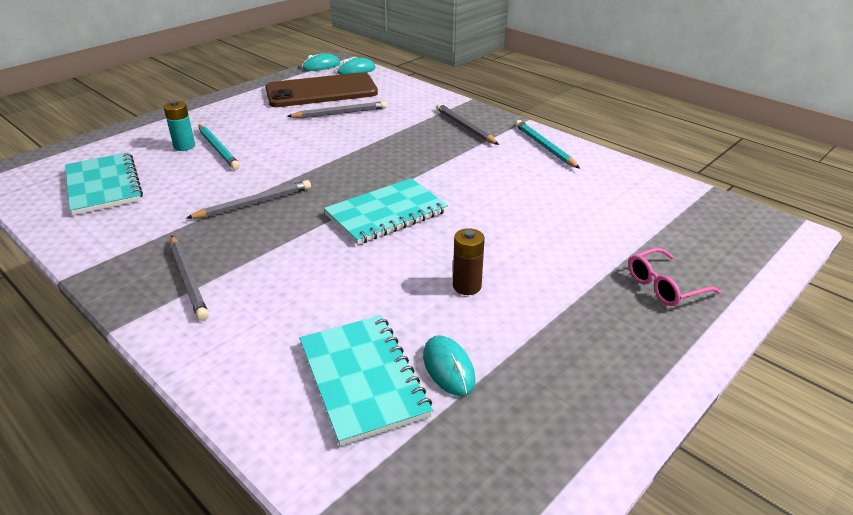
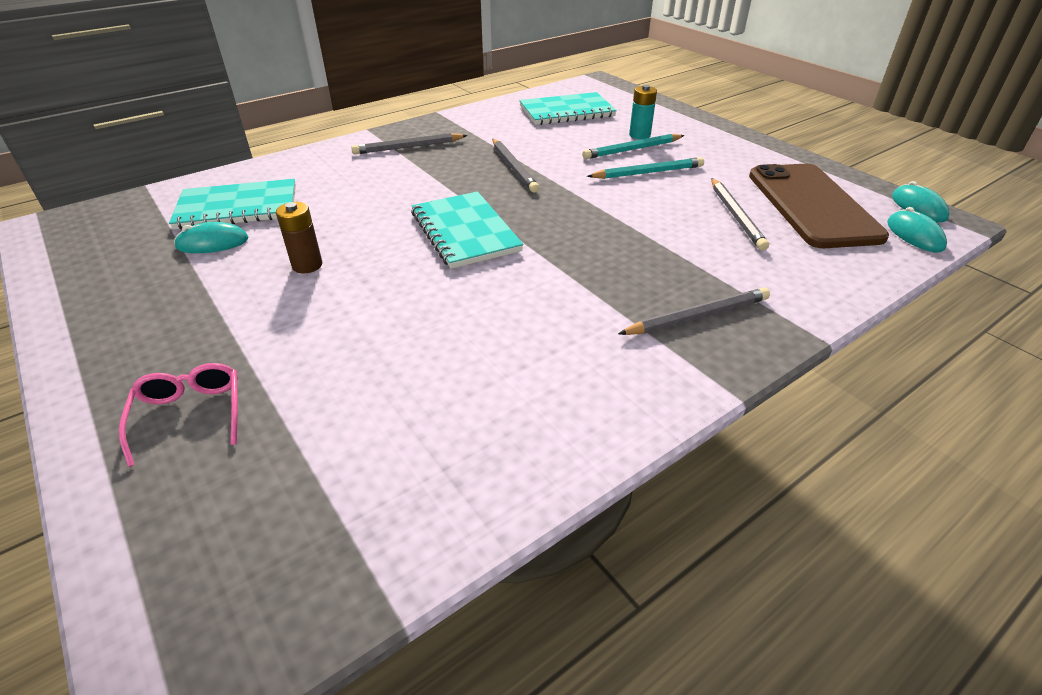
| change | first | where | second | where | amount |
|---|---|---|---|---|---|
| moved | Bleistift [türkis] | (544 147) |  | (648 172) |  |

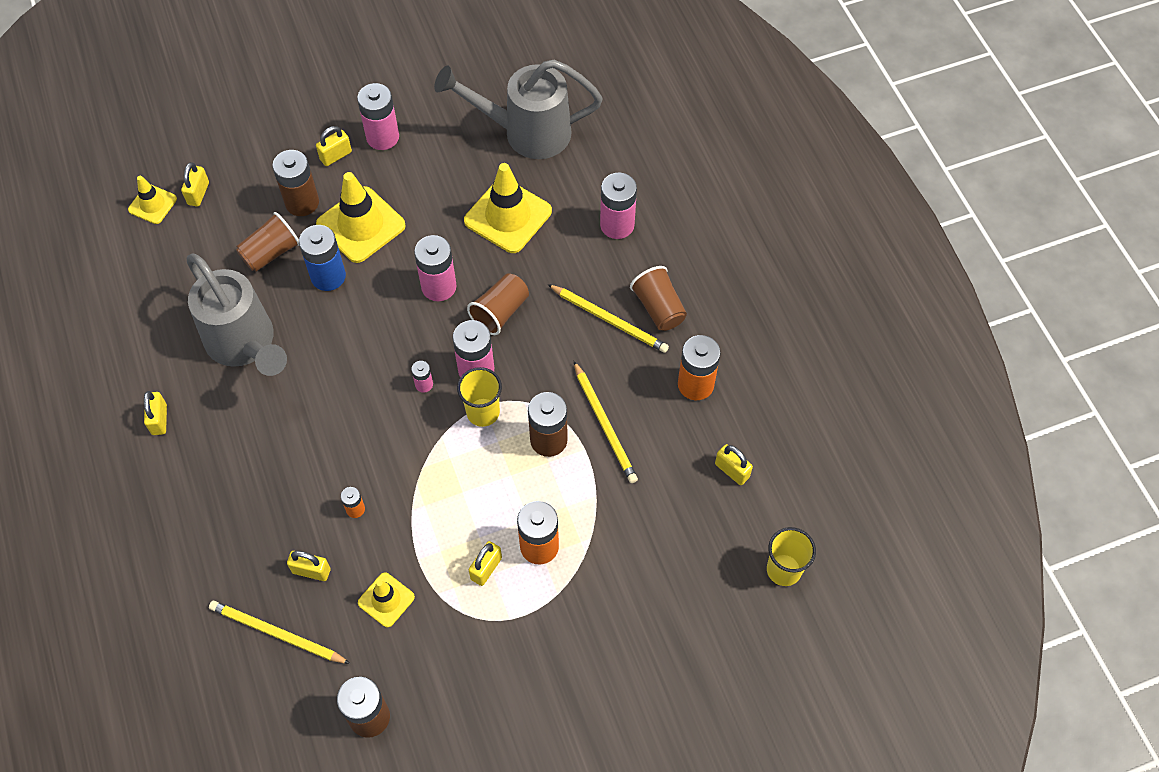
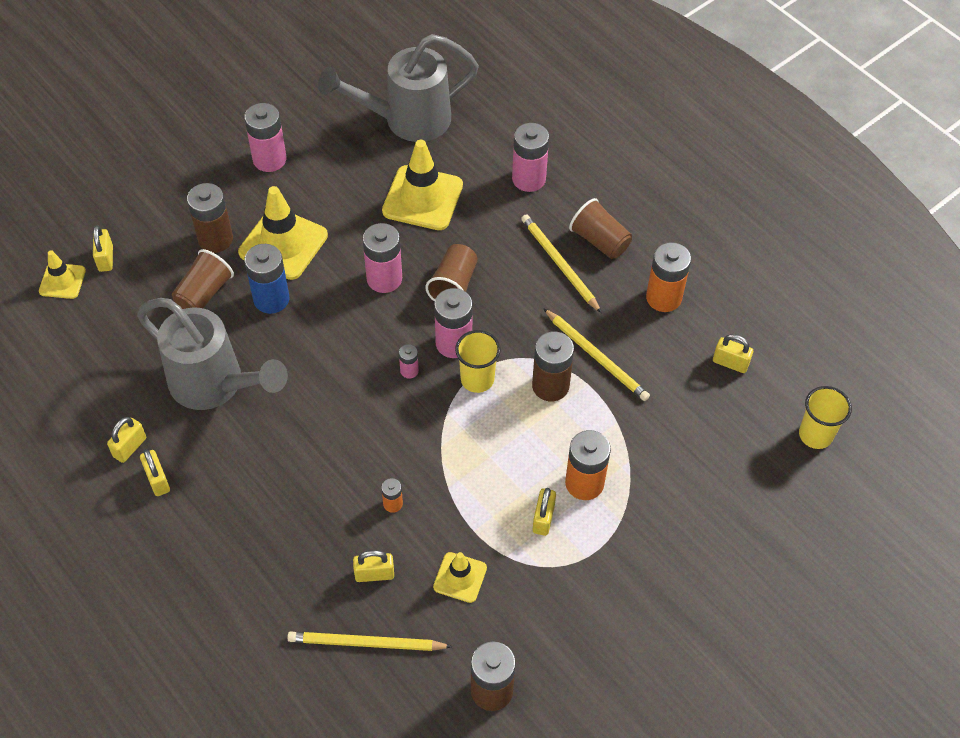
| change | first | where | second | where | amount |
|---|---|---|---|---|---|
| moved | Vorhängeschloss [gelb] | (336 156) |  | (130 447) |  |
| turned | Bleistift [gelb] | (609 320) |  | (559 264) | 135 degrees counterclockwise |

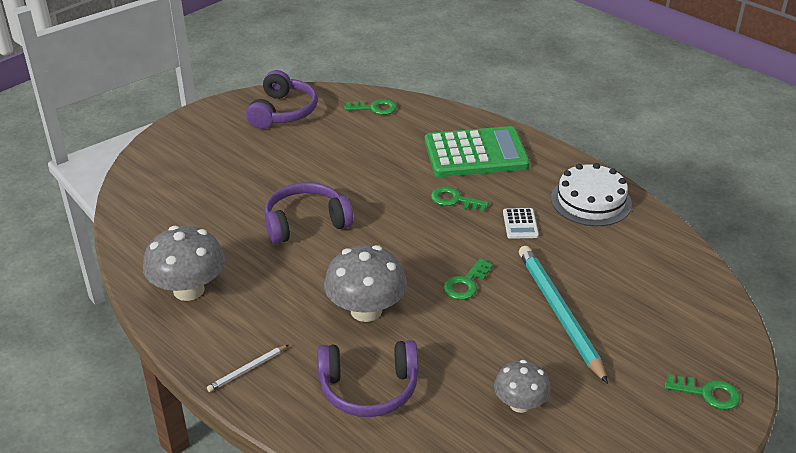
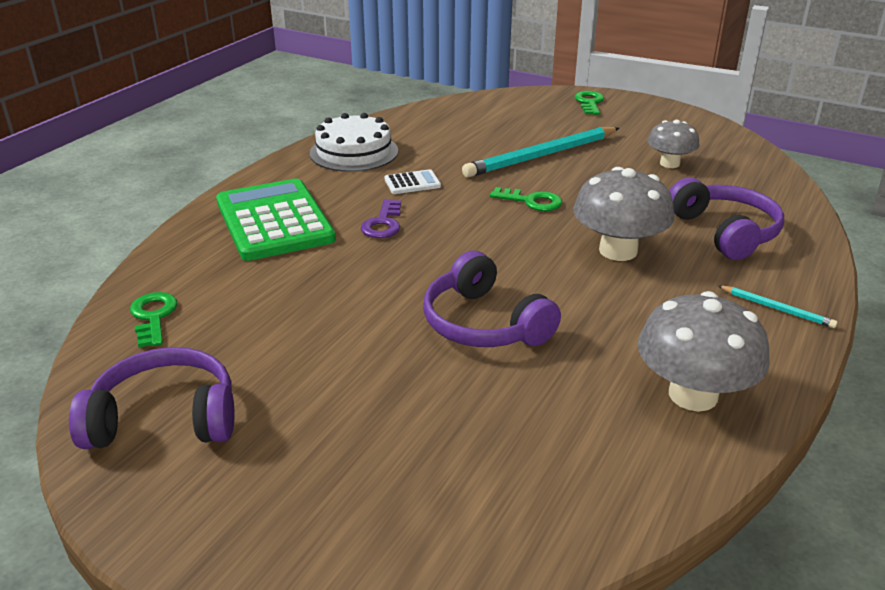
| change | first | where | second | where | amount |
|---|---|---|---|---|---|
| recoloured | Bleistift [weiß] | (247 370) | Bleistift [türkis] | (777 309) |  |
| recoloured | Schlüssel [grün] | (454 200) | Schlüssel [lila] | (383 224) |  |

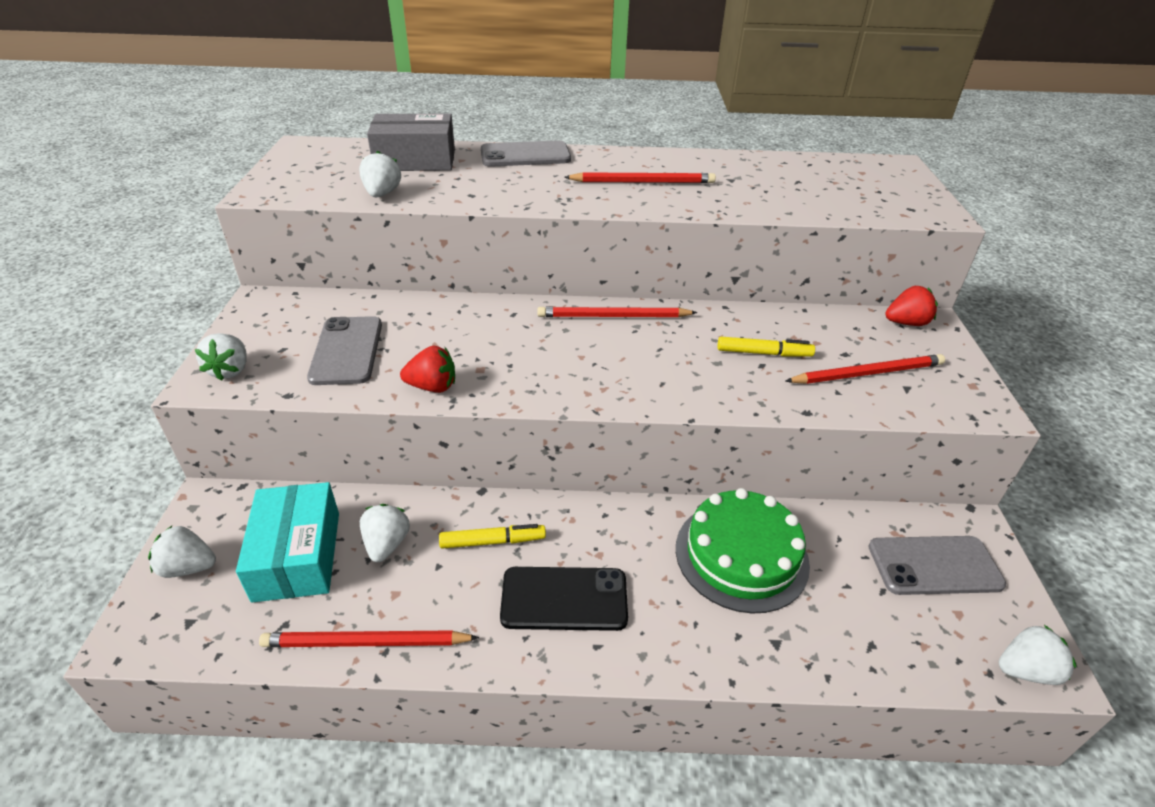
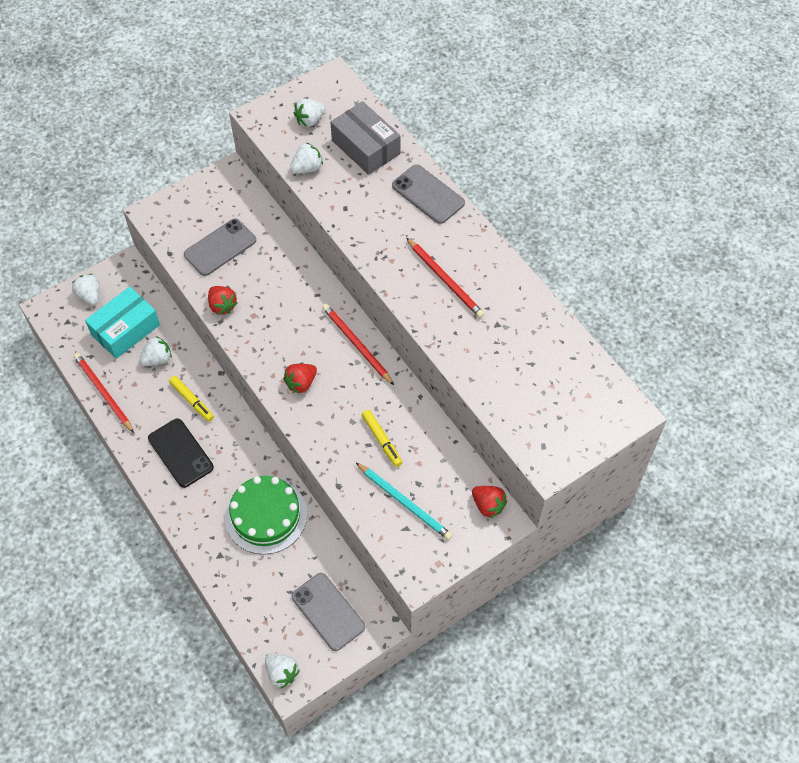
| change | first | where | second | where | amount |
|---|---|---|---|---|---|
| added |  |  | Erdbeere [rot] | (301 383) |  |
| moved | Erdbeere [weiß] | (230 370) |  | (310 120) |  |
| recoloured | Bleistift [rot] | (867 373) | Bleistift [türkis] | (404 502) |  |

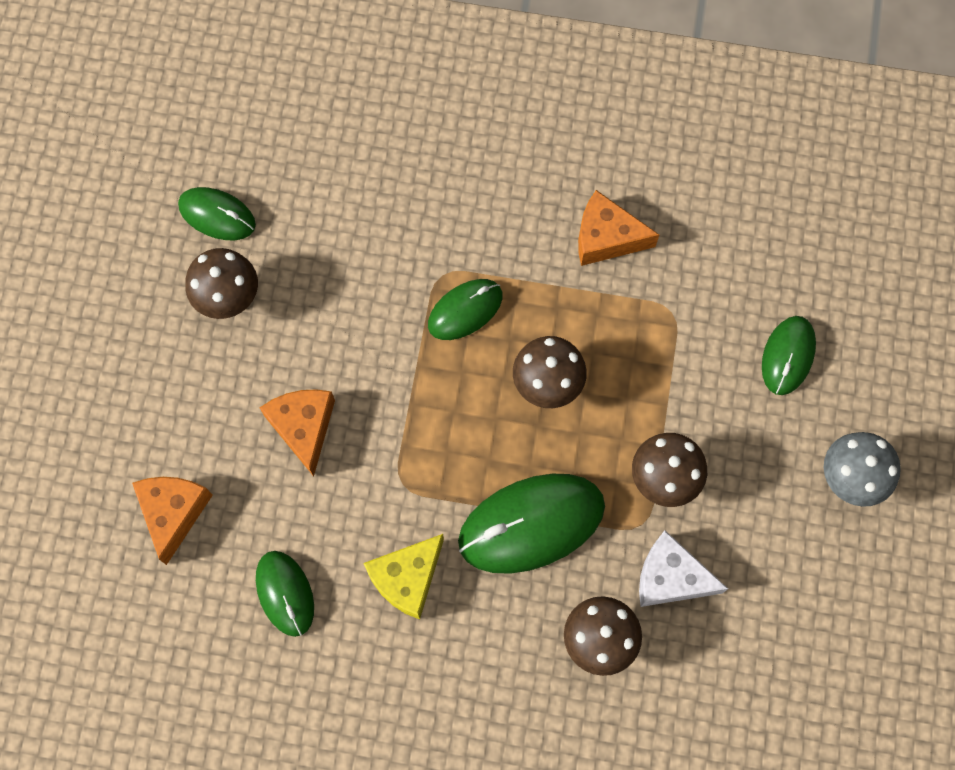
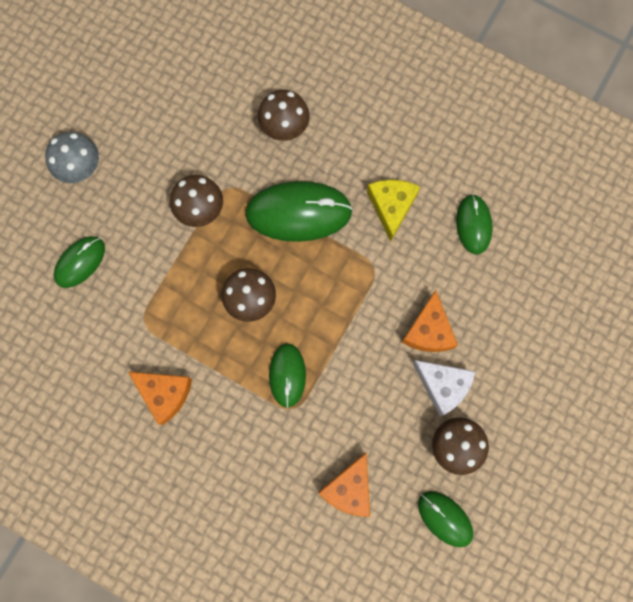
| change | first | where | second | where | amount |
|---|---|---|---|---|---|
| moved | Käse [orange] | (173 513) |  | (349 488) |  |
| moved | Käse [weiß] | (670 577) |  | (443 385) |  |
| turned | Käse [gelb] | (407 578) |  | (391 207) | 60 degrees counterclockwise |
| turned | Computermaus [grün] | (465 310) |  | (287 375) | 75 degrees counterclockwise |

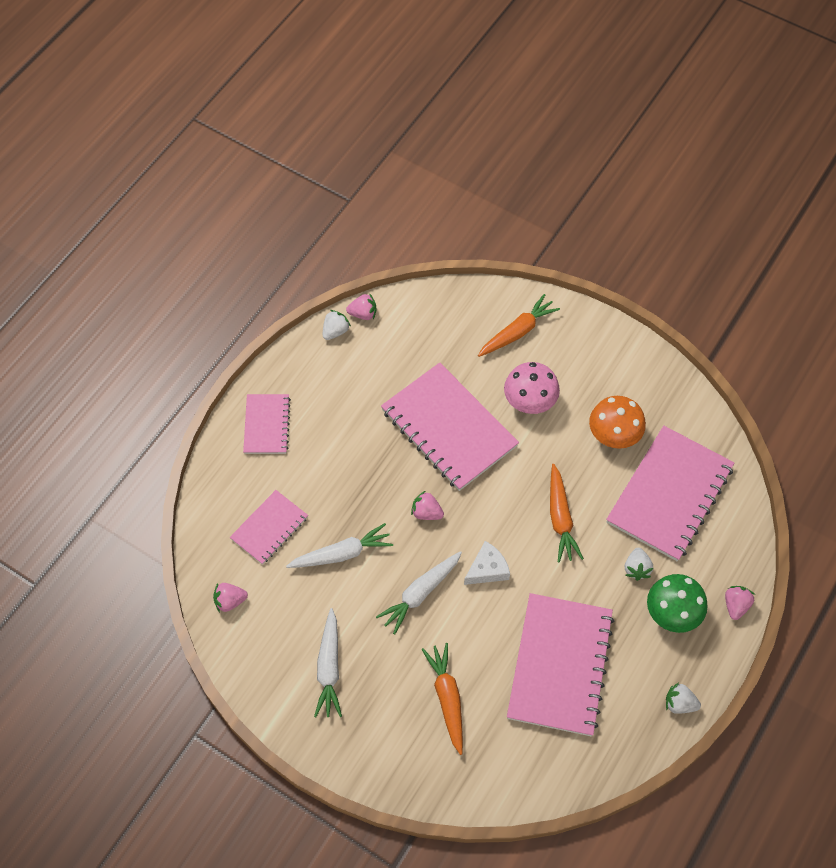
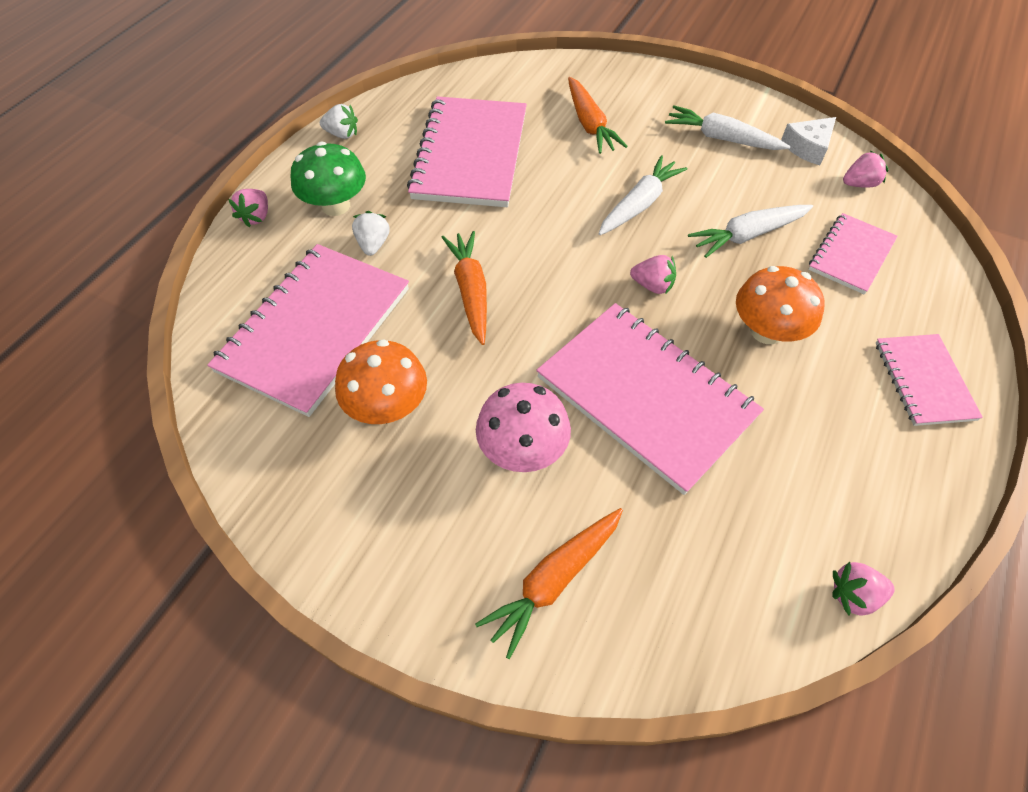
| change | first | where | second | where | amount |
|---|---|---|---|---|---|
| removed | Erdbeere [weiß] | (335 331) |  |  |  |
| added |  |  | Pilz [orange] | (766 331) |  |
| moved | Käse [weiß] | (487 569) |  | (808 147) |  |
| turned | Karotte [weiß] | (329 668) |  | (722 138) | 60 degrees counterclockwise |

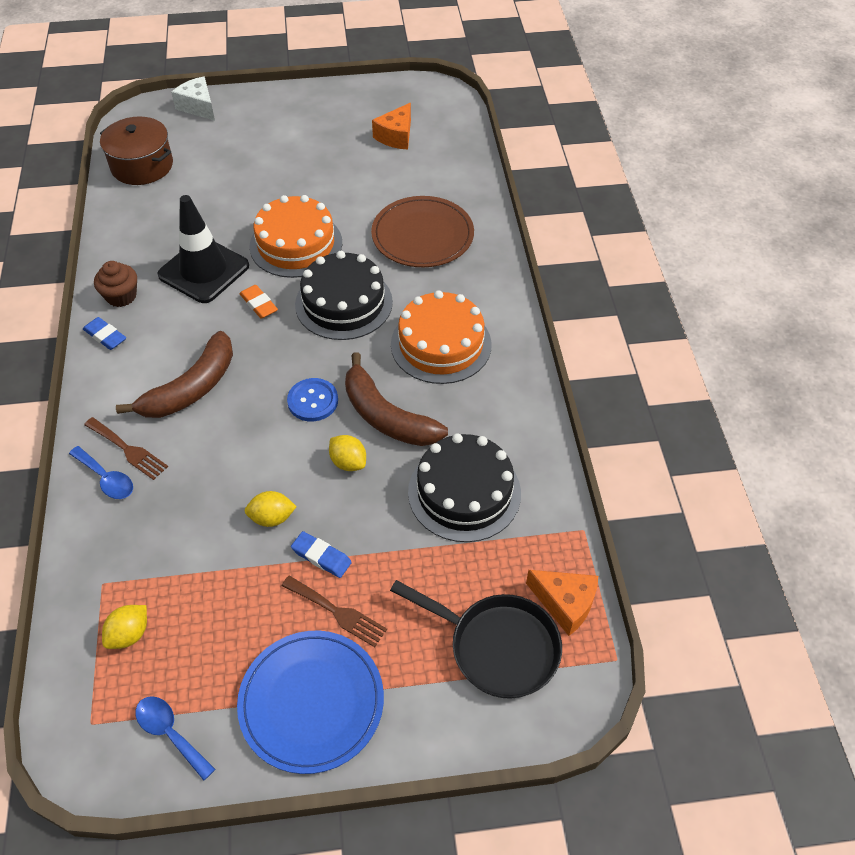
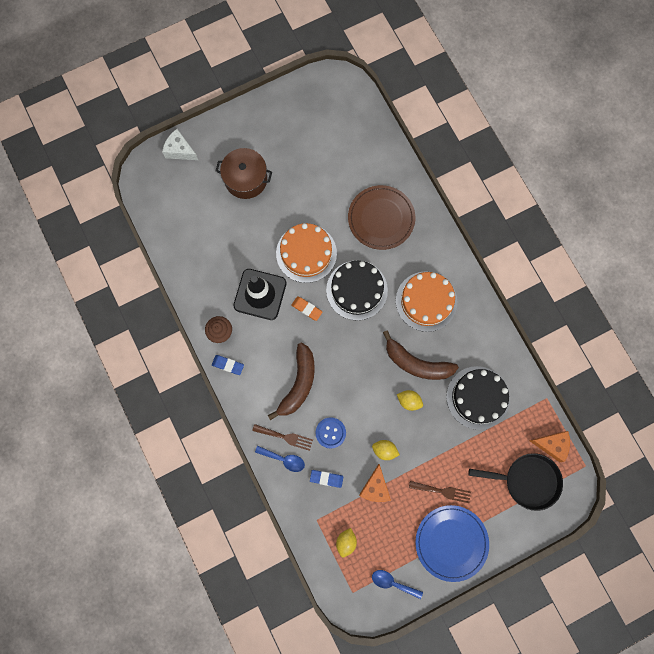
| change | first | where | second | where | amount |
|---|---|---|---|---|---|
| moved | Kochtopf [braun] | (142 166) |  | (246 179) |  |
| moved | Knopf [blau] | (313 401) |  | (330 433) |  |
| moved | Radiergummi [blau] | (321 557) |  | (326 478) |  |
| moved | Käse [orange] | (396 136) |  | (375 487) |  |
| turned | Zitrone [gelb] | (272 518) |  | (384 450) | 45 degrees clockwise |

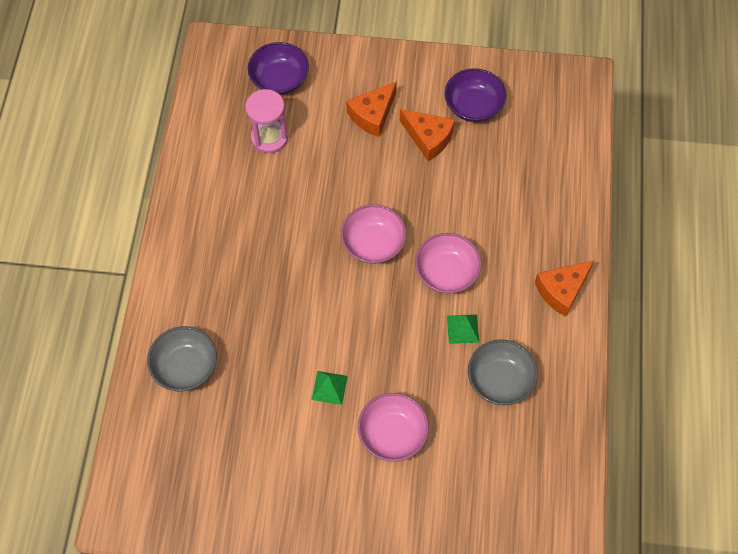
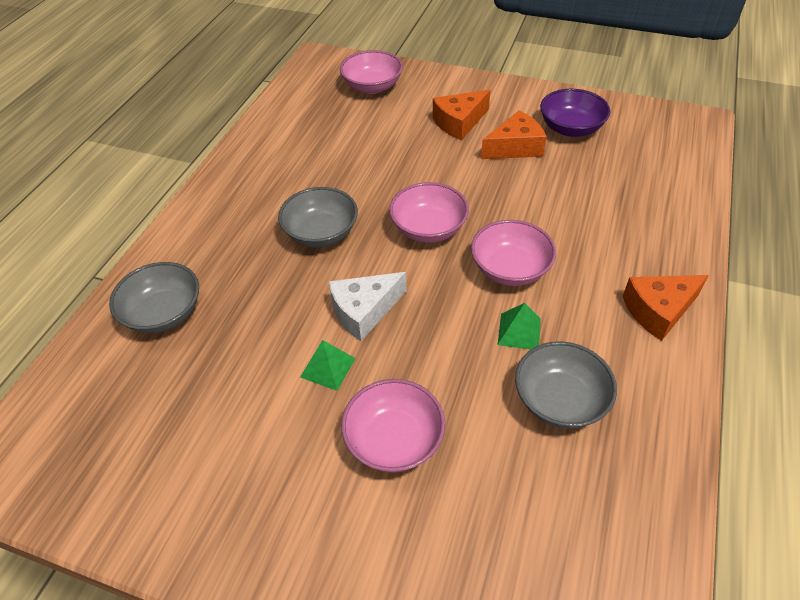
| change | first | where | second | where | amount |
|---|---|---|---|---|---|
| removed | Sanduhr [rosa] | (269 137) |  |  |  |
| added |  |  | Schüssel [grau] | (321 233) |  |
| added |  |  | Käse [weiß] | (364 311) |  |
| recoloured | Schüssel [lila] | (279 79) | Schüssel [rosa] | (372 87) |  |
| turned | Käse [orange] | (428 138) |  | (515 147) | 75 degrees counterclockwise |

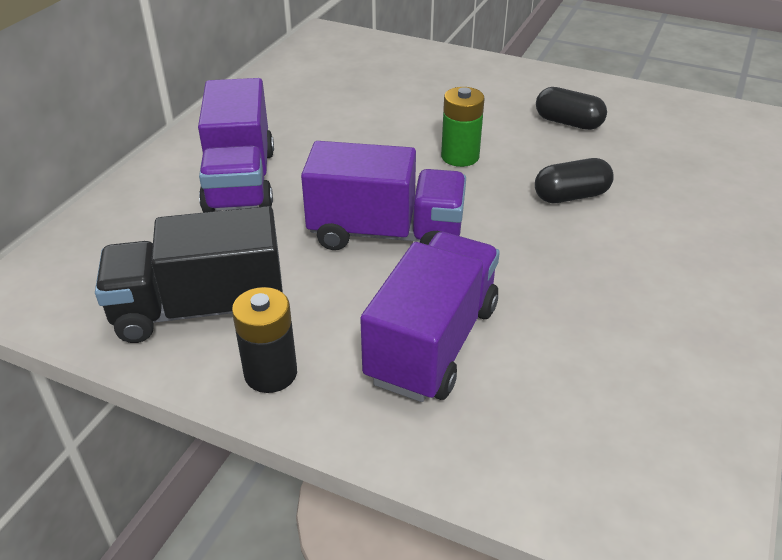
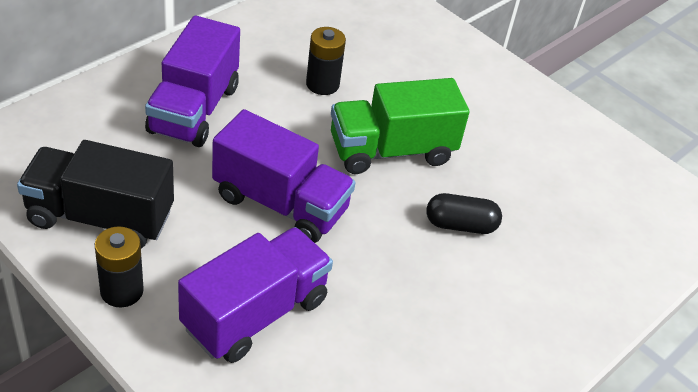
| change | first | where | second | where | amount |
|---|---|---|---|---|---|
| removed | Kapsel [schwarz] | (568 123) |  |  |  |
| added |  |  | Batterie [schwarz] | (322 84) |  |
| replaced | Batterie [grün] | (460 156) | Lastwagen [grün] | (391 150) |  |

